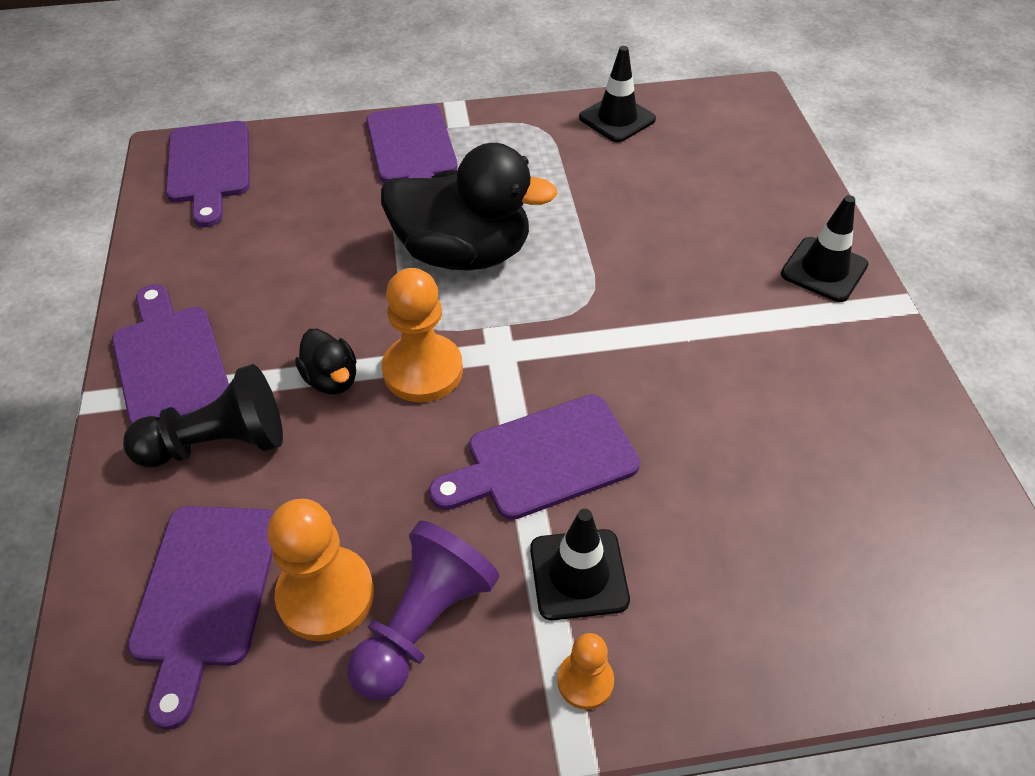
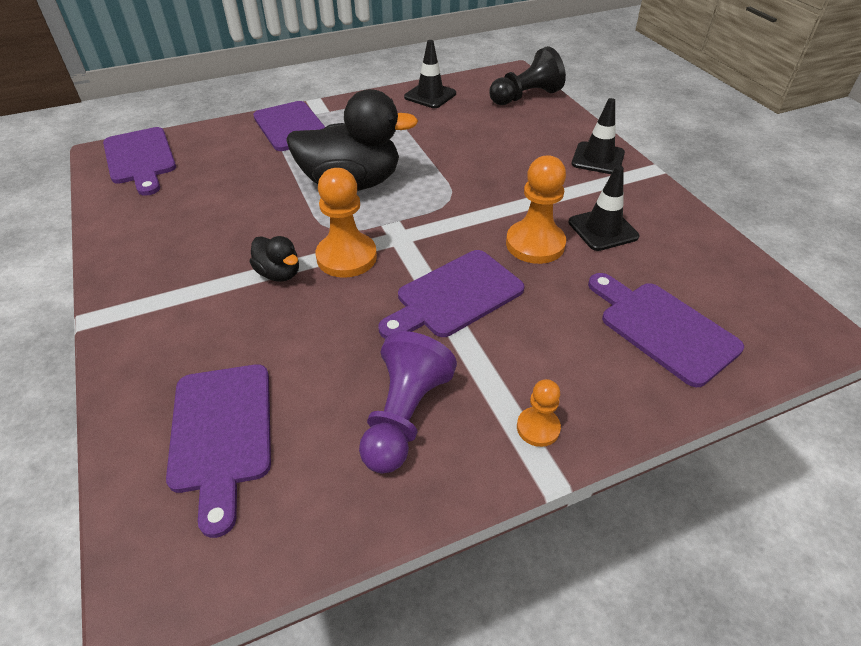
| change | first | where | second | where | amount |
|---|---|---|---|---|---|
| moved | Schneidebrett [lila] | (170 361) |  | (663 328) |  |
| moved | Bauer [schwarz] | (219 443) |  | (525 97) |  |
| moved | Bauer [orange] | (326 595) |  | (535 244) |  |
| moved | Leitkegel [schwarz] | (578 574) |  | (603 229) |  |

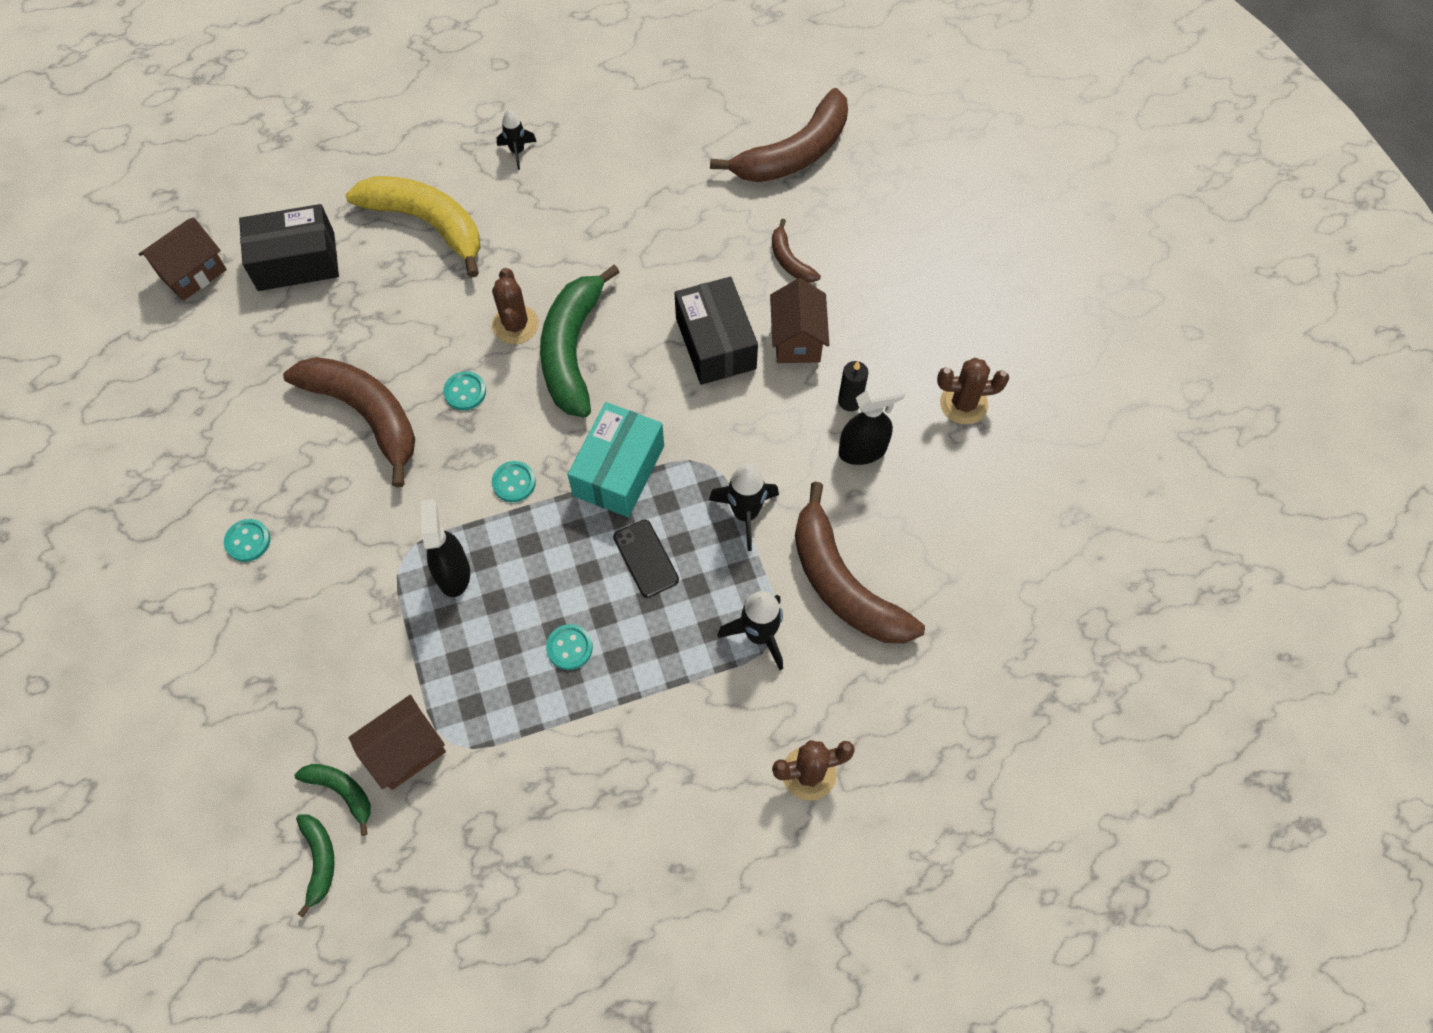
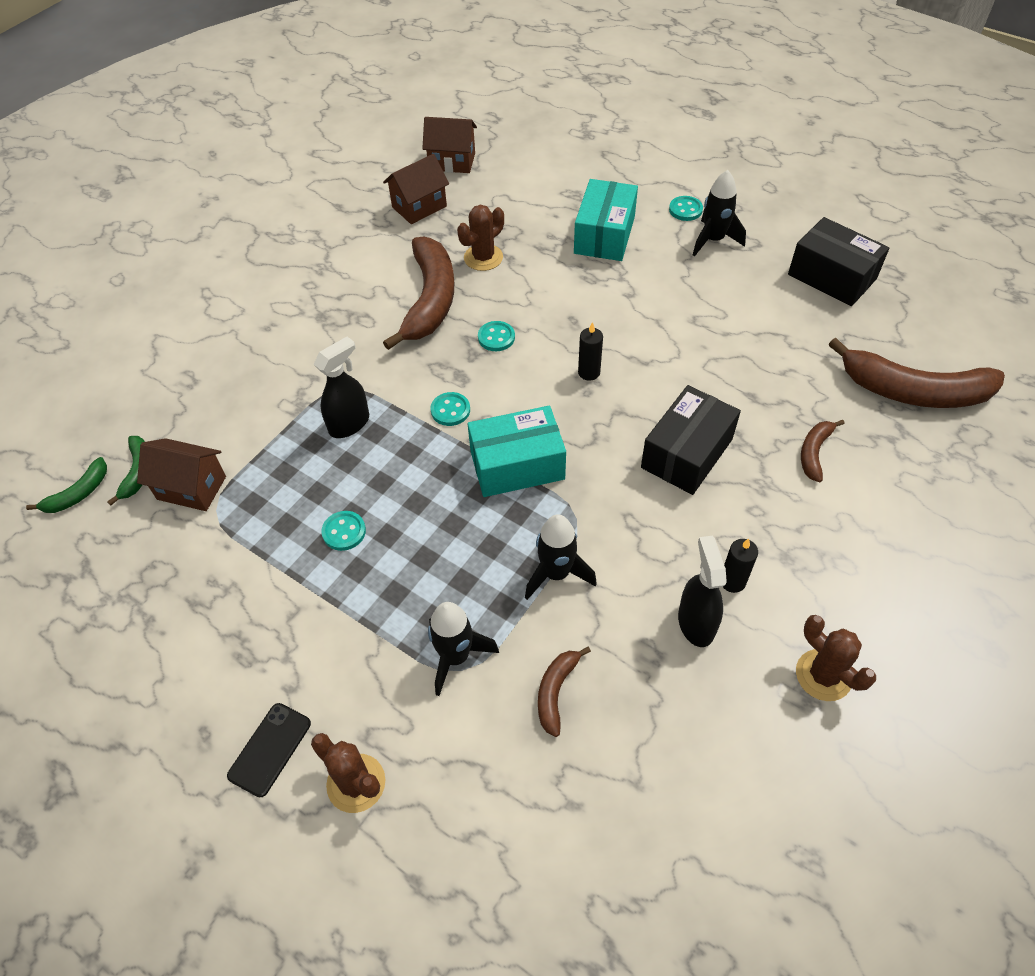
| change | first | where | second | where | amount |
|---|---|---|---|---|---|
| moved | Knopf [türkis] | (248 541) |  | (685 210) |  |
| moved | Schachtel [schwarz] | (296 261) |  | (832 276) |  |
| moved | Kaktus [braun] | (515 325) |  | (483 258) |  |
| moved | Handy [schwarz] | (646 558) |  | (270 749) |  |
| moved | Haus [braun] | (797 339) |  | (419 207) |  |
| replaced | Banane [gelb] | (427 223) | Schachtel [türkis] | (604 235) |  |
| replaced | Banane [grün] | (572 350) | Kerze [schwarz] | (589 372) |  |
| turned | Sprühflasche [schwarz] | (863 450) |  | (696 623) | 135 degrees counterclockwise |
| resized | Rakete [schwarz] | (517 151) |  | (713 240) | x1.54 |
| resized | Banane [braun] | (843 584) |  | (556 692) | x0.48 |

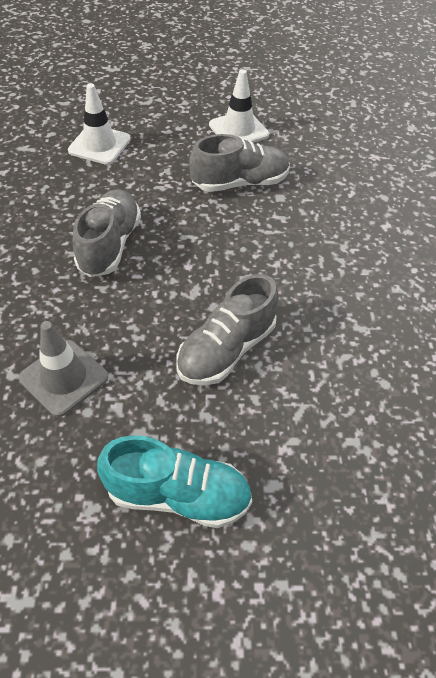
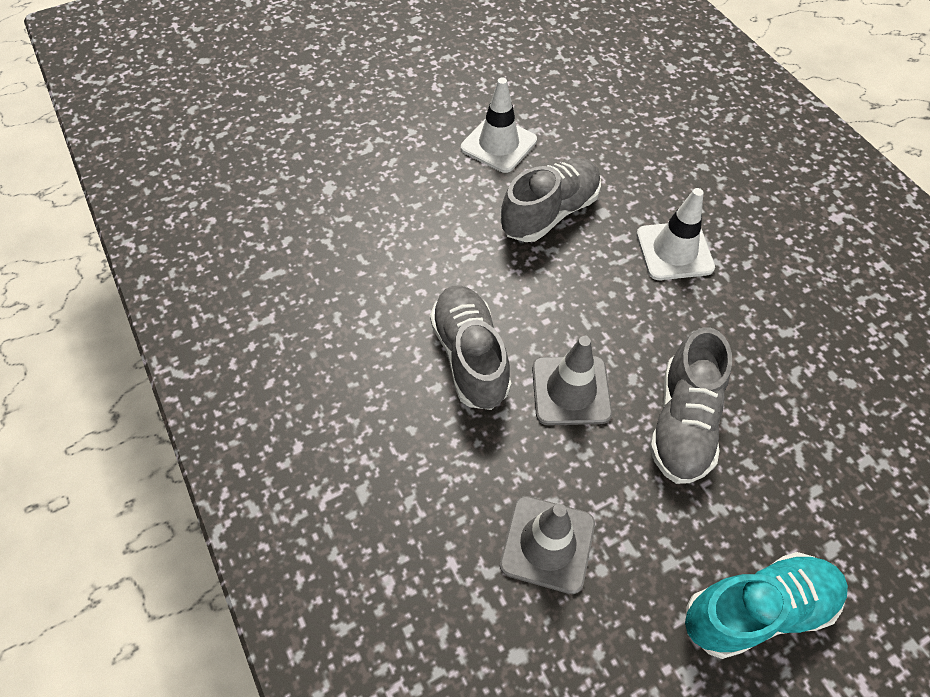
| change | first | where | second | where | amount |
|---|---|---|---|---|---|
| added |  |  | Leitkegel [grau] | (571 390) |  |
| moved | Leitkegel [weiß] | (99 145) |  | (674 251) |  |

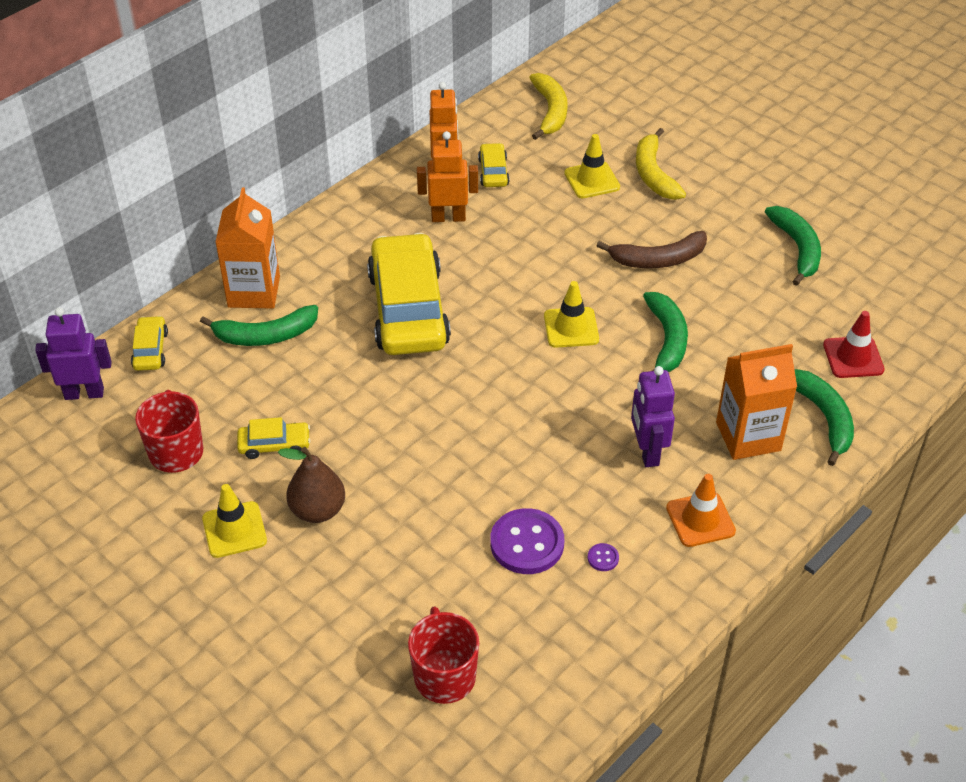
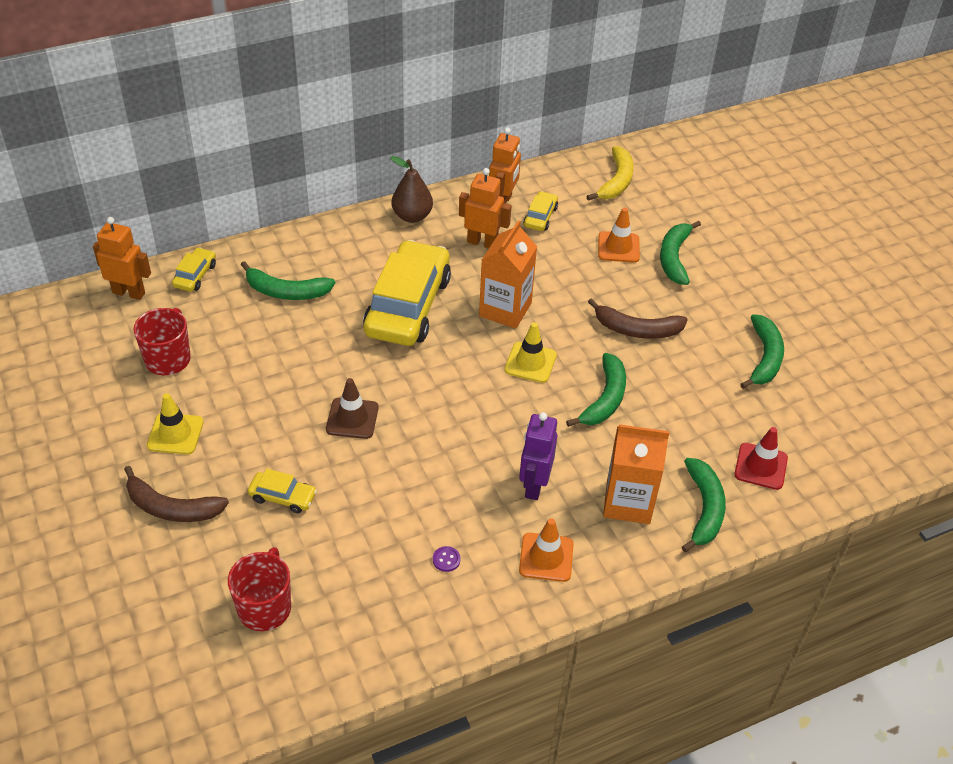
| change | first | where | second | where | amount |
|---|---|---|---|---|---|
| removed | Knopf [lila] | (527 543) |  |  |  |
| added |  |  | Banane [braun] | (171 507) |  |
| added |  |  | Leitkegel [braun] | (352 418) |  |
| moved | Getränkekarton [orange] | (254 292) |  | (505 309) |  |
| moved | Auto [gelb] | (274 445) |  | (283 497) |  |
| moved | Birne [braun] | (318 510) |  | (412 216) |  |
| recoloured | Roboter [lila] | (84 393) | Roboter [orange] | (129 292) |  |
| recoloured | Leitkegel [gelb] | (592 180) | Leitkegel [orange] | (618 247) |  |
| recoloured | Banane [gelb] | (653 174) | Banane [grün] | (674 258) |  |

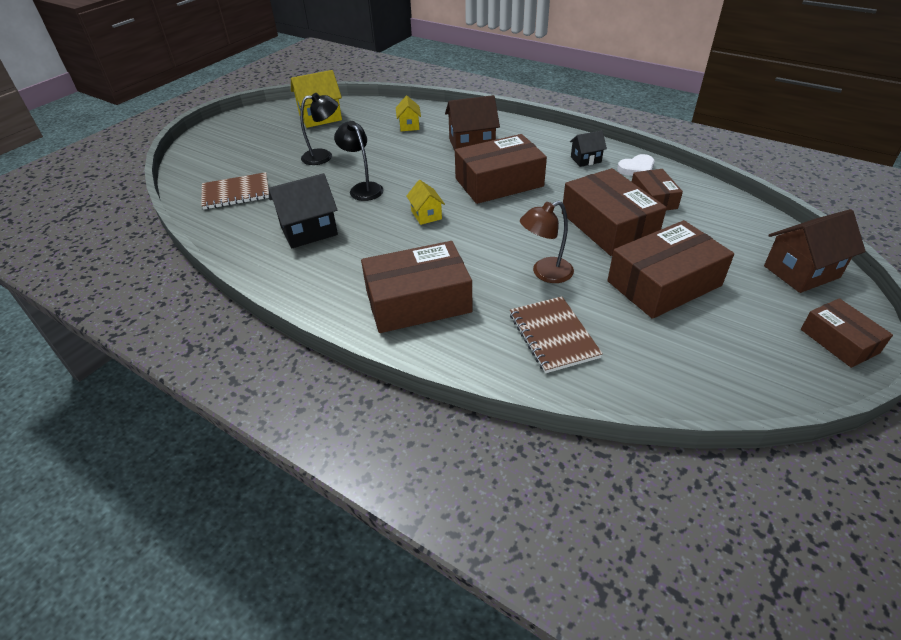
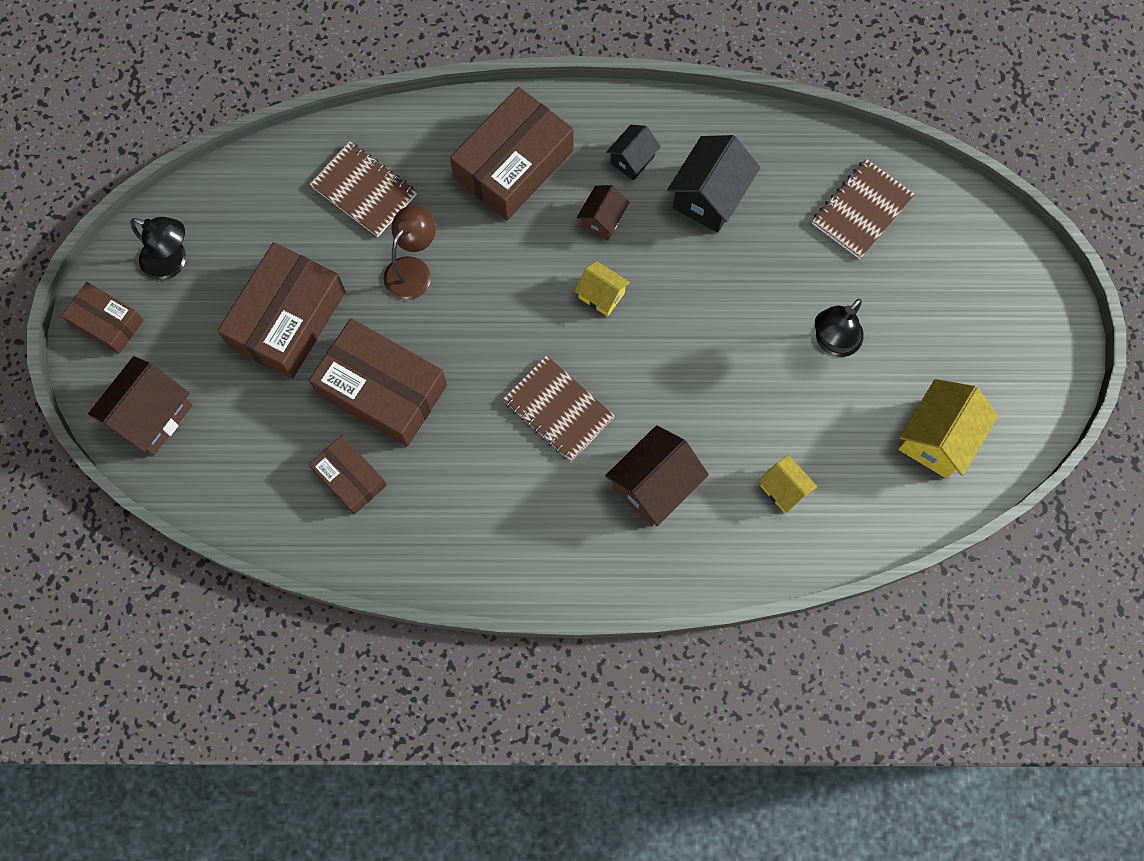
| change | first | where | second | where | amount |
|---|---|---|---|---|---|
| removed | Herz [weiß] | (637 169) |  |  |  |
| added |  |  | Haus [braun] | (602 220) |  |
| moved | Lampe [schwarz] | (363 188) |  | (172 262) |  |
| moved | Haus [schwarz] | (586 159) |  | (632 160) |  |
| replaced | Schachtel [braun] | (499 182) | Notizbuch [braun] | (558 410) |  |

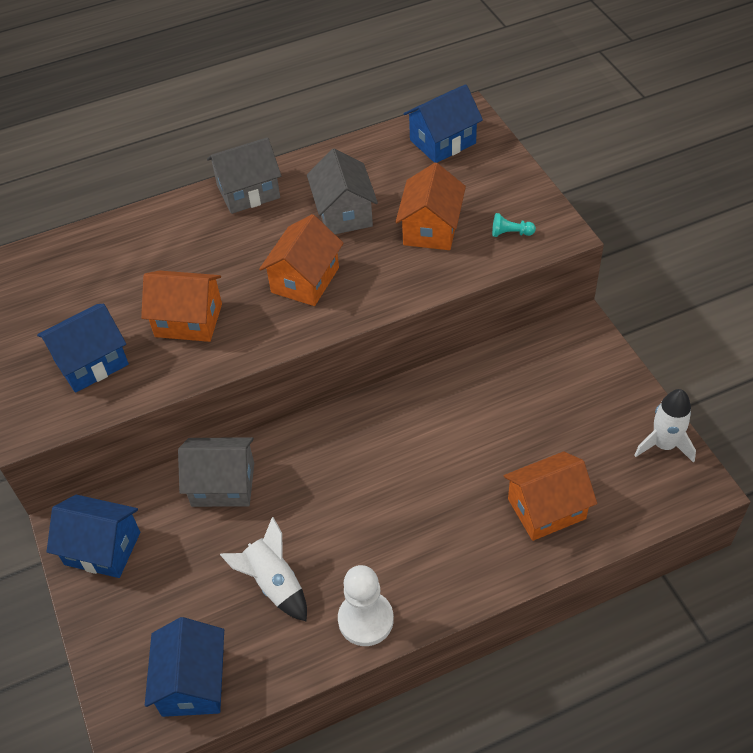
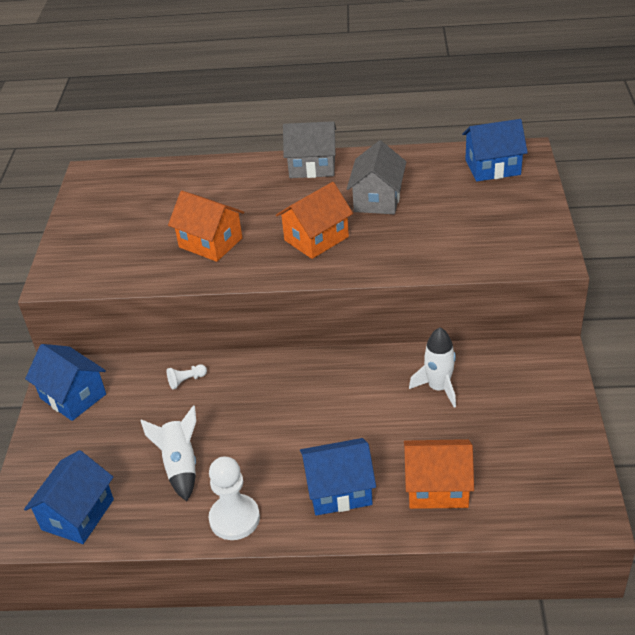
| change | first | where | second | where | amount |
|---|---|---|---|---|---|
| removed | Haus [orange] | (431 228) |  |  |  |
| removed | Bauer [türkis] | (510 233) |  |  |  |
| moved | Haus [blau] | (91 362) |  | (339 490) |  |
| moved | Rakete [weiß] | (664 445) |  | (438 388) |  |
| replaced | Haus [grau] | (223 484) | Bauer [weiß] | (186 381) |  |

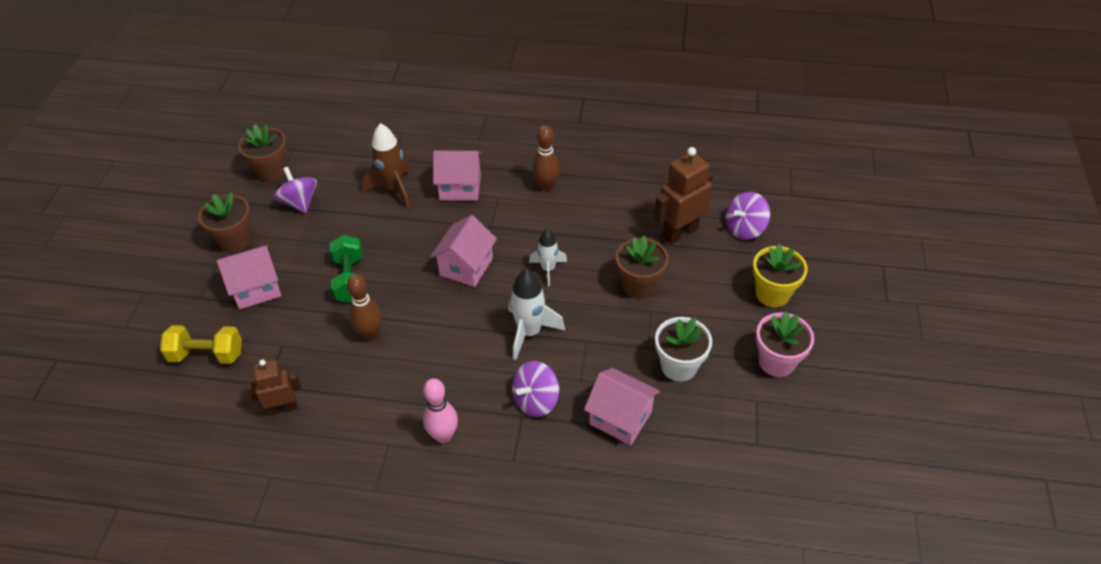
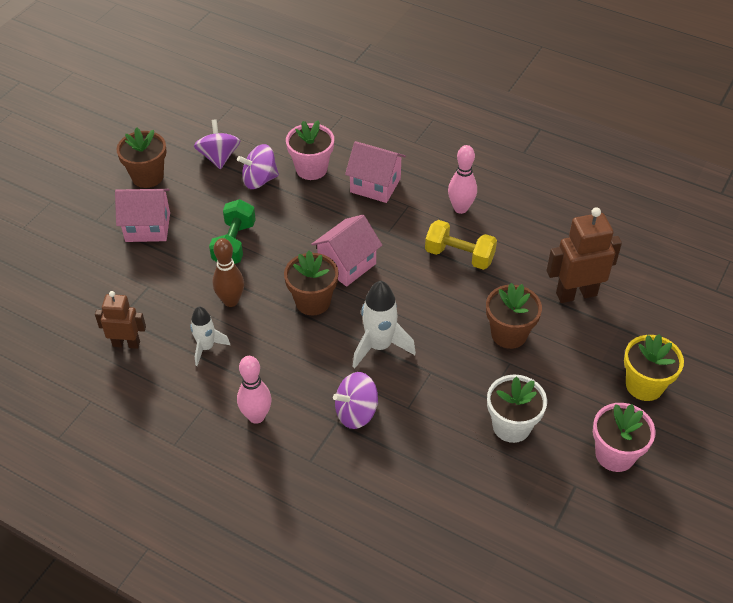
| change | first | where | second | where | amount |
|---|---|---|---|---|---|
| removed | Haus [rosa] | (620 418) |  |  |  |
| moved | Hantel [gelb] | (207 354) |  | (459 256) |  |
| moved | Blumentopf [braun] | (271 171) |  | (313 301) |  |
| moved | Rakete [weiß] | (548 269) |  | (206 348) |  |
| moved | Kreisel [lila] | (744 228) |  | (259 180) |  |
| replaced | Rakete [braun] | (394 189) | Blumentopf [rosa] | (311 169) |  |
| recoloured | Bowlingkegel [braun] | (546 186) | Bowlingkegel [rosa] | (460 208) |  |

